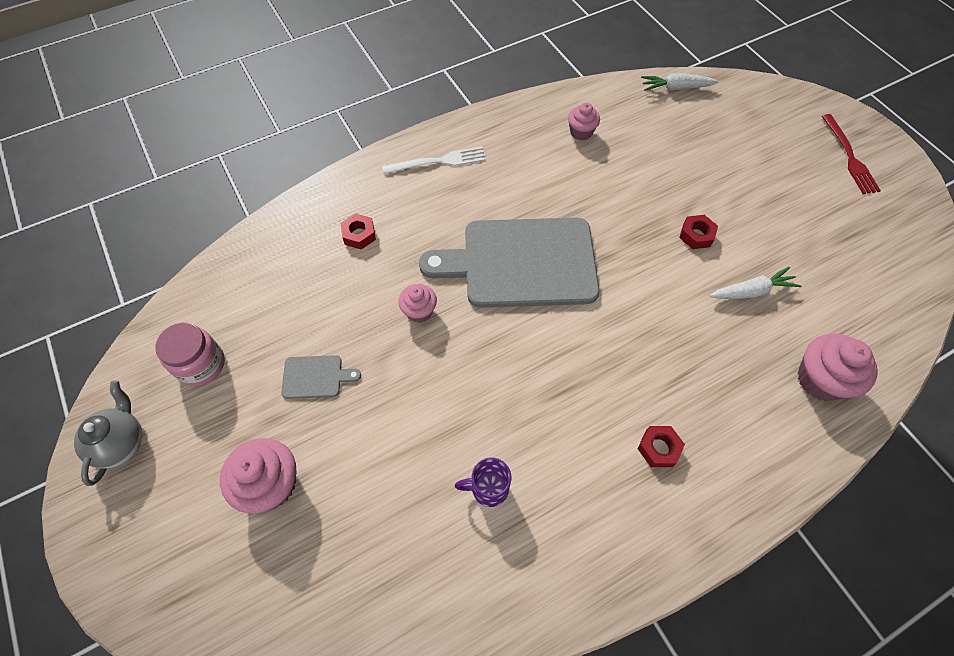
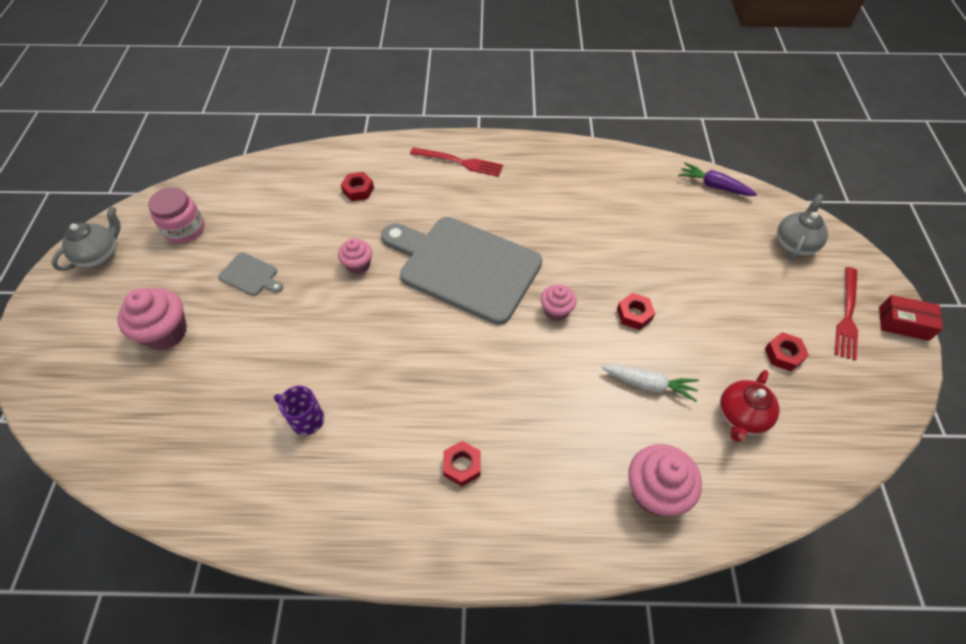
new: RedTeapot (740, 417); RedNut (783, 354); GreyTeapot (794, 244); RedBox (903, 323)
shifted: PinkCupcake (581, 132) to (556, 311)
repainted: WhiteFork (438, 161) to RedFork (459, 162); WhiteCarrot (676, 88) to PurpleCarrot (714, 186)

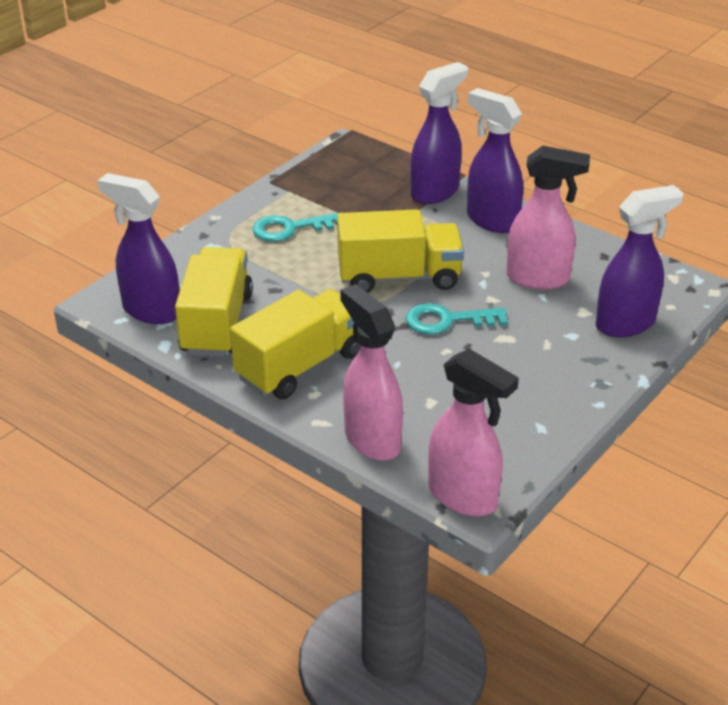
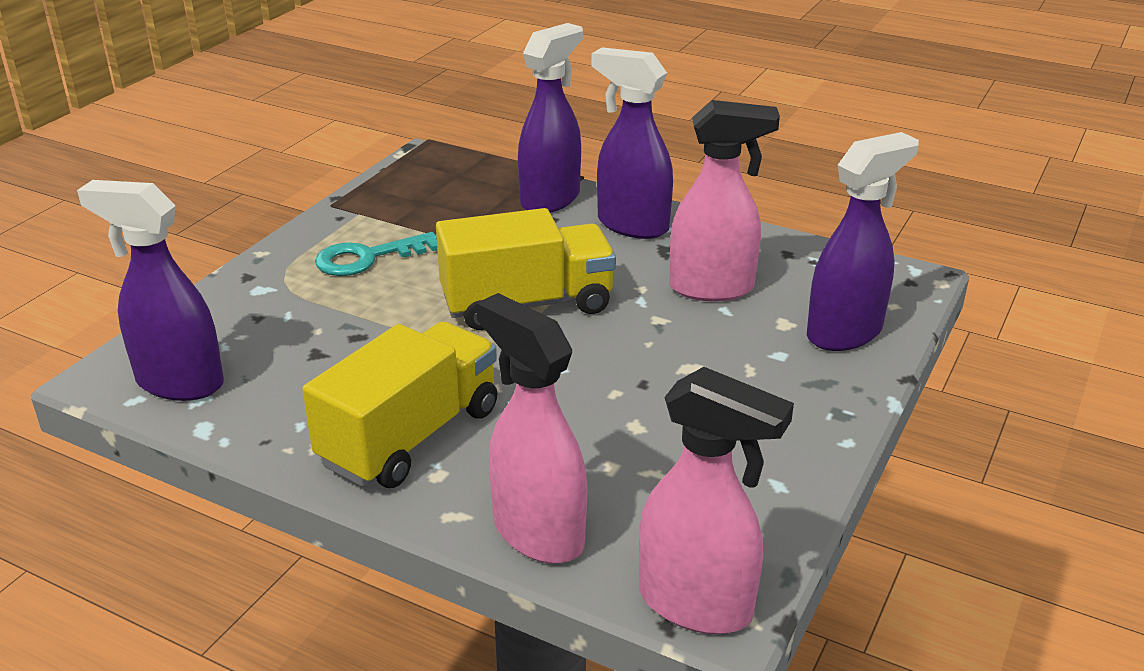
gone: YellowTruck (217, 323); TurquoiseKey (447, 320)

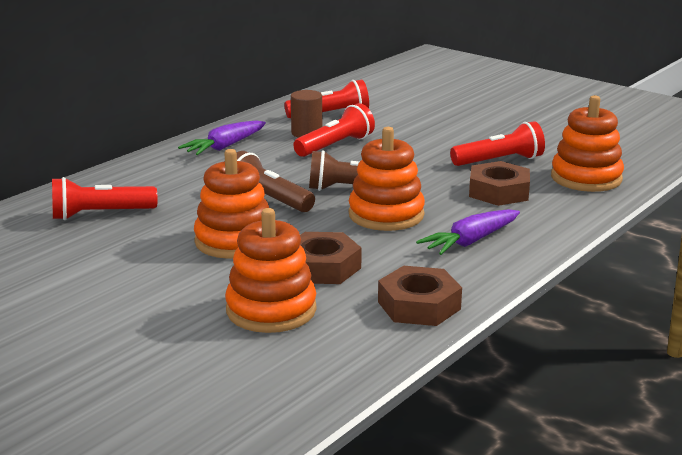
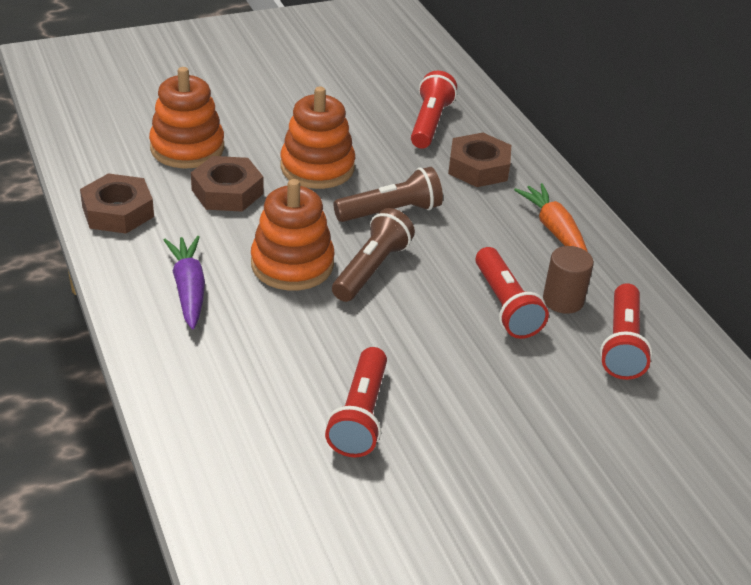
gone: OrangeStackingToy (586, 178)
shifted: BrownNut (498, 192) to (478, 167)
repainted: PurpleCarrot (224, 147) to OrangeCarrot (554, 230)

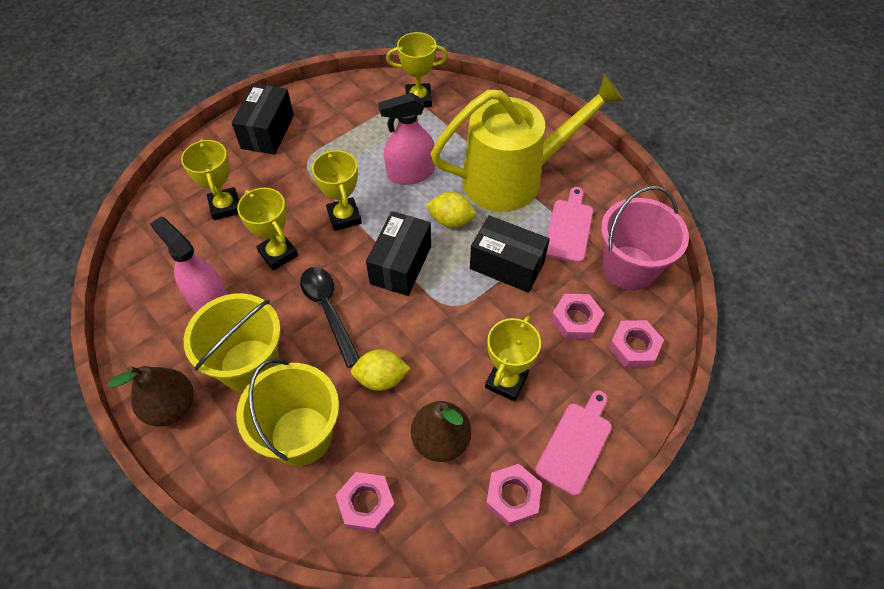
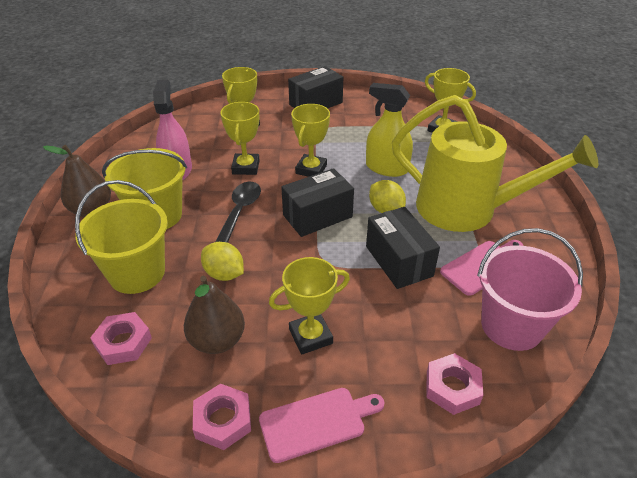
gone: PinkNut (576, 320)
repainted: PinkSprayBottle (410, 173) to YellowSprayBottle (387, 168)

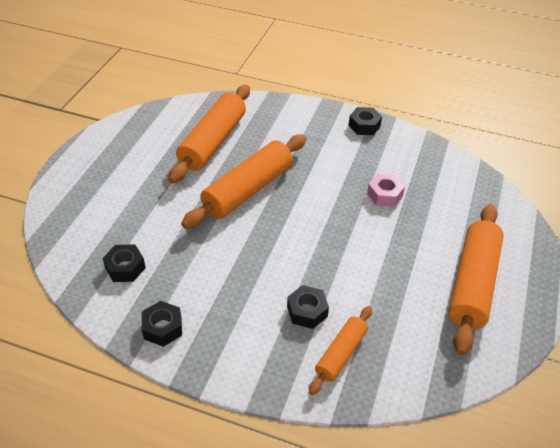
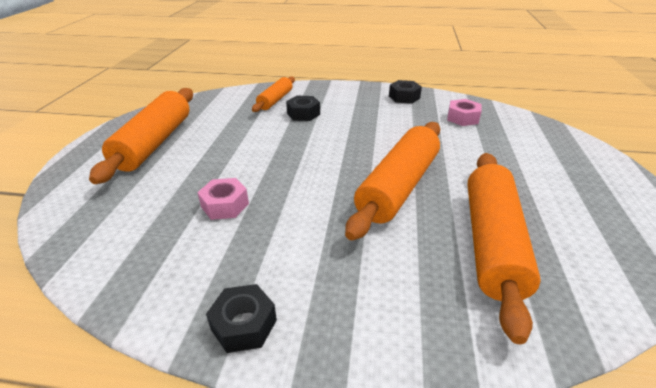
repainted: BlackNut (125, 268) to PinkNut (462, 118)

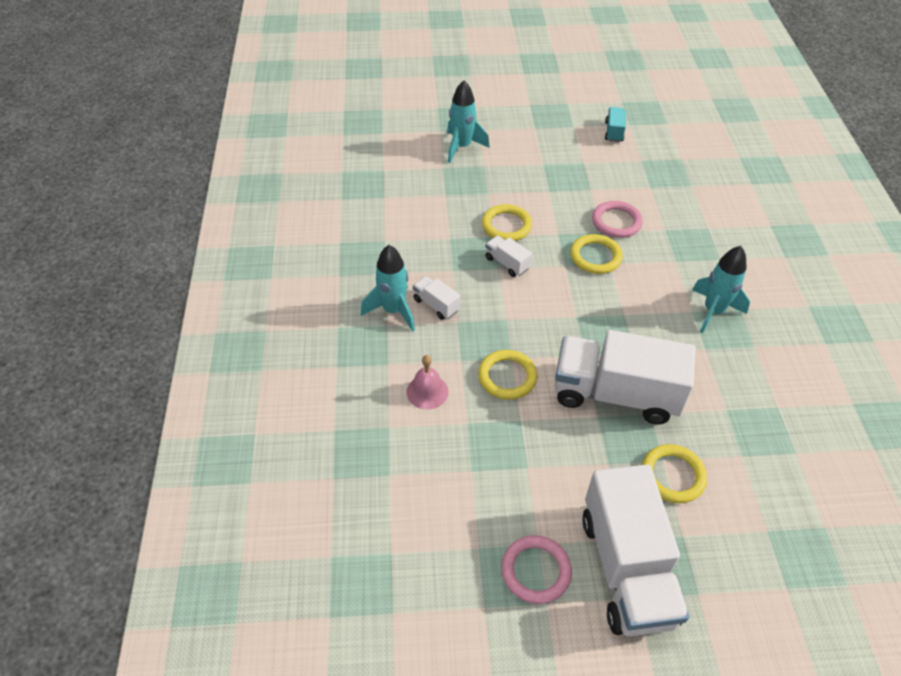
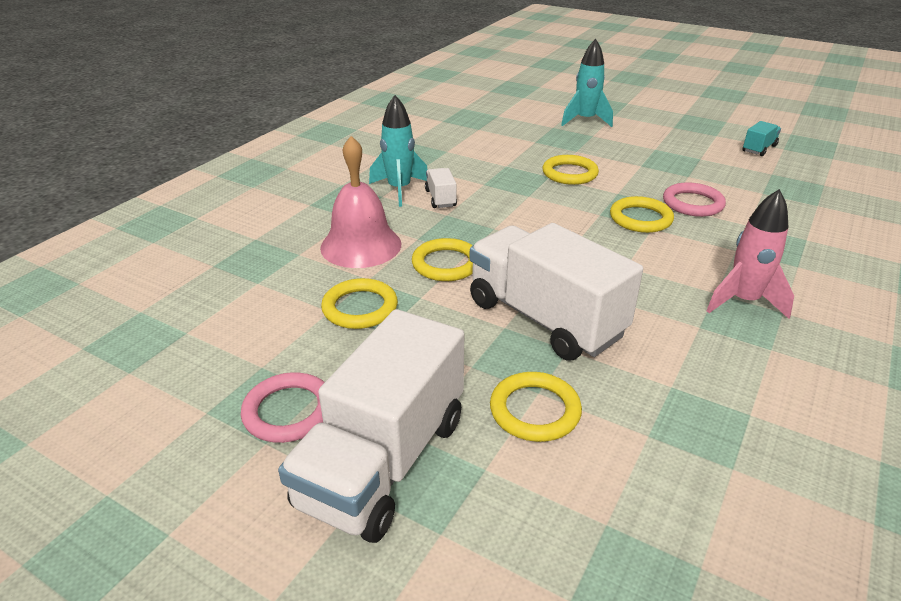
gone: WhiteTruck (507, 263)
new: YellowRing (360, 308)
repainted: TurquoiseRocket (713, 311) to PinkRocket (743, 301)
scaled: PinkBell (427, 391) = (361, 245) x1.74

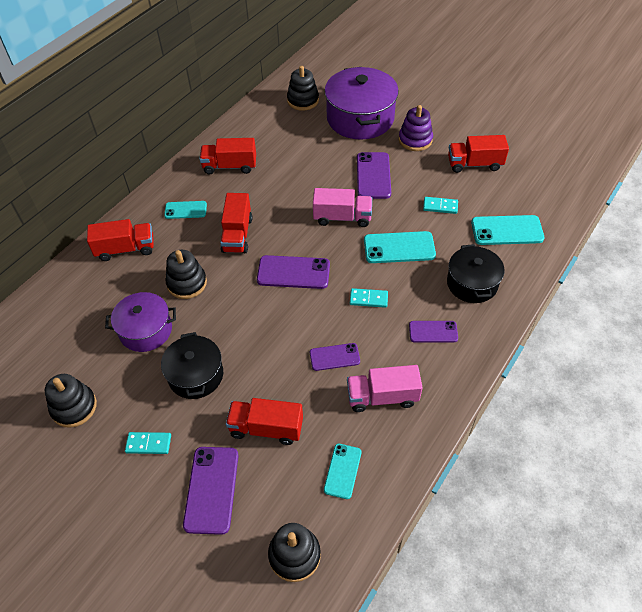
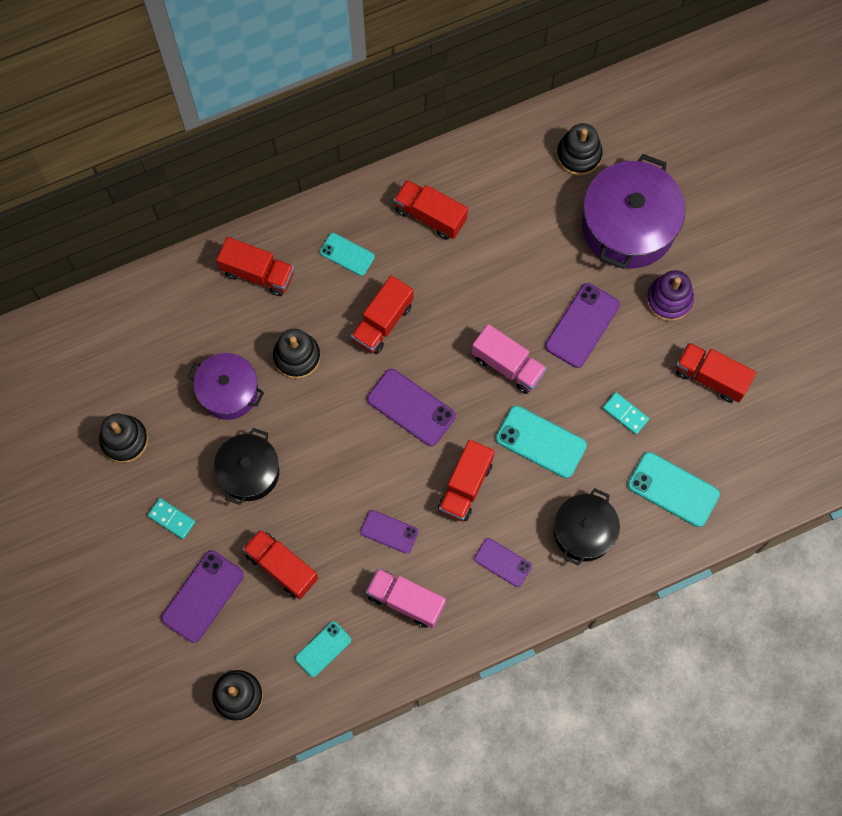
swapped: TurquoiseDomino (368, 299) to RedTruck (465, 486)

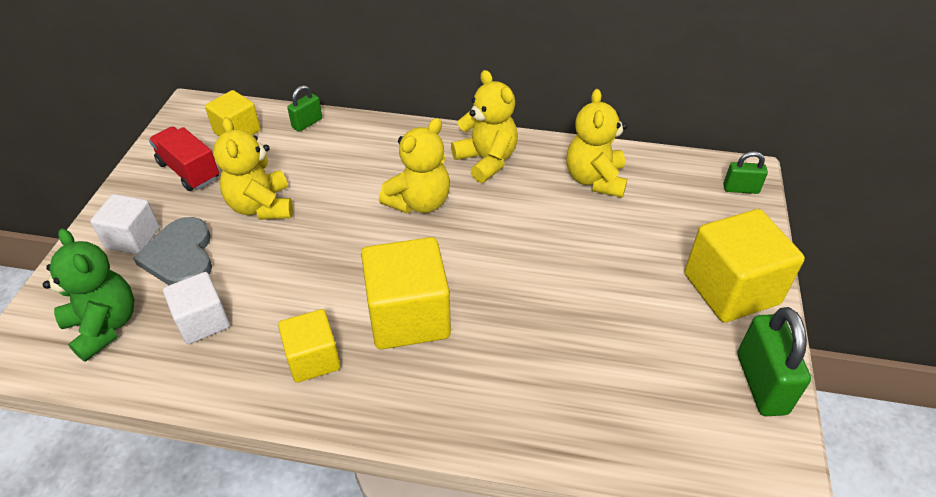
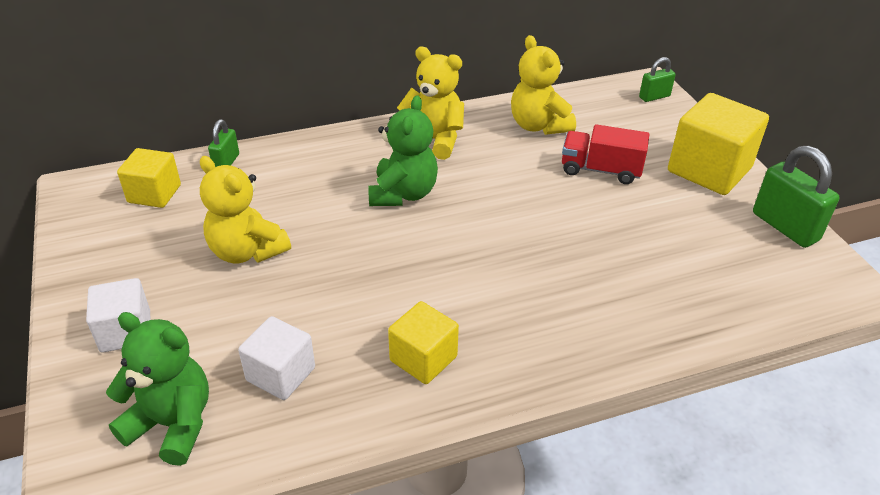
gone: GreyHeart (180, 256); YellowCube (408, 316)
shifted: RedTruck (189, 171) to (600, 170)
repainted: YellowTeddyBear (419, 202) to GreenTeddyBear (403, 194)

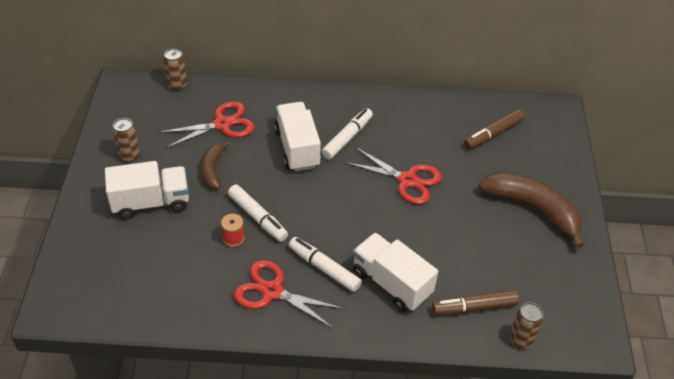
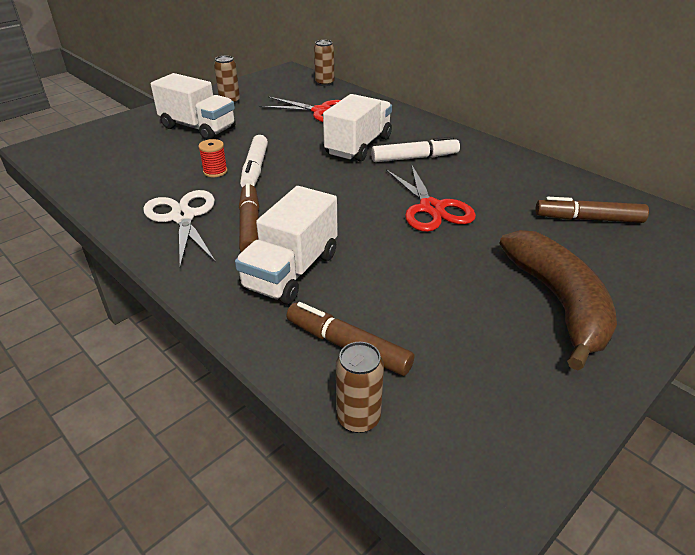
gone: BrownBanana (212, 170)
repainted: RedScissors (272, 291) to WhiteScissors (183, 217); WhiteMarker (324, 268) to BrownMarker (250, 226)
rotated: WhiteTruck (391, 283) = (291, 271) 150 degrees counterclockwise

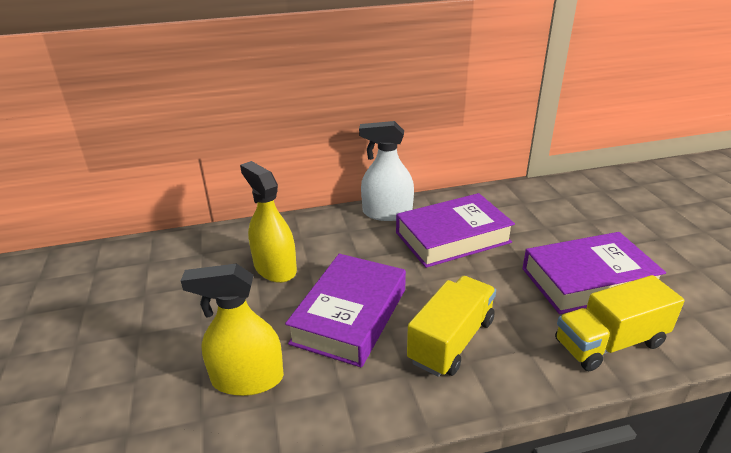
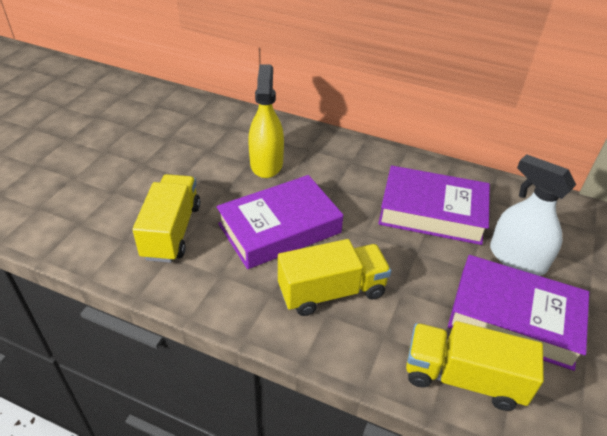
shifted: WhiteSprayBottle (387, 213) to (517, 258)
swapped: YellowSprayBottle (247, 379) to YellowTruck (172, 231)

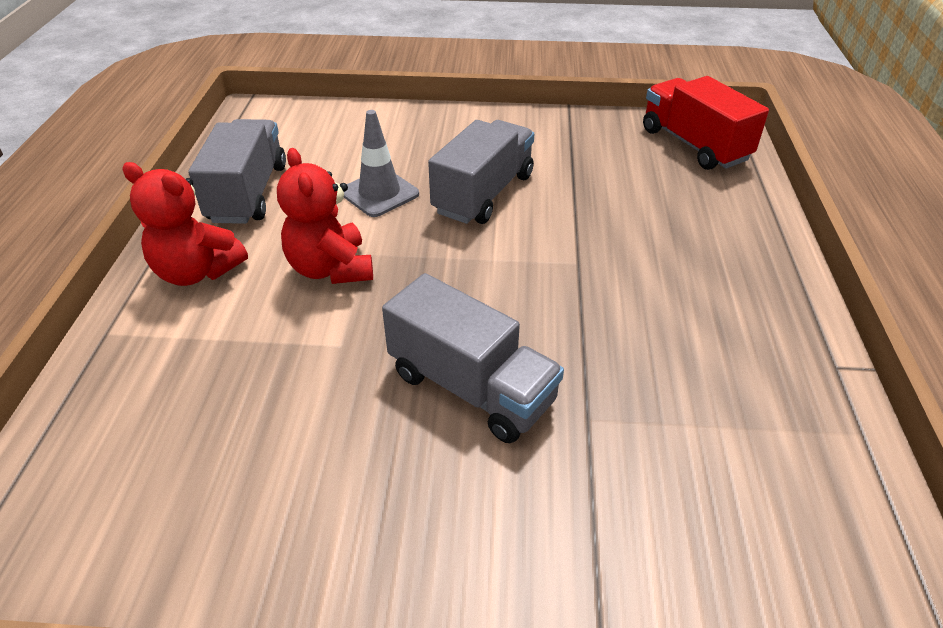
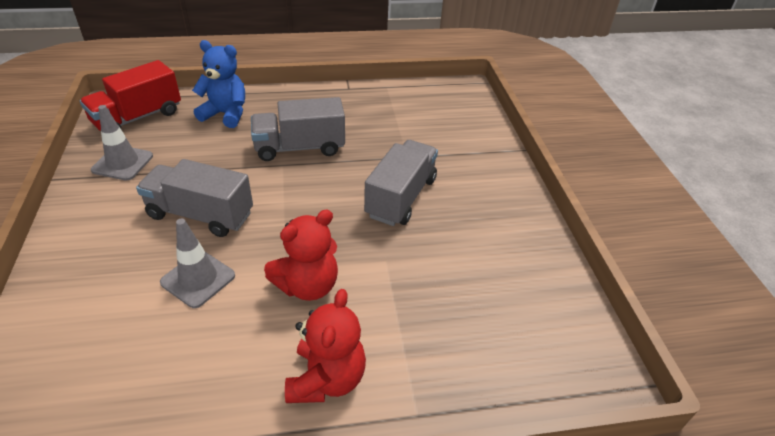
new: GreyTrafficCone (122, 163); BlueTeddyBear (226, 114)
shifted: GreyTruck (248, 193) to (299, 147)

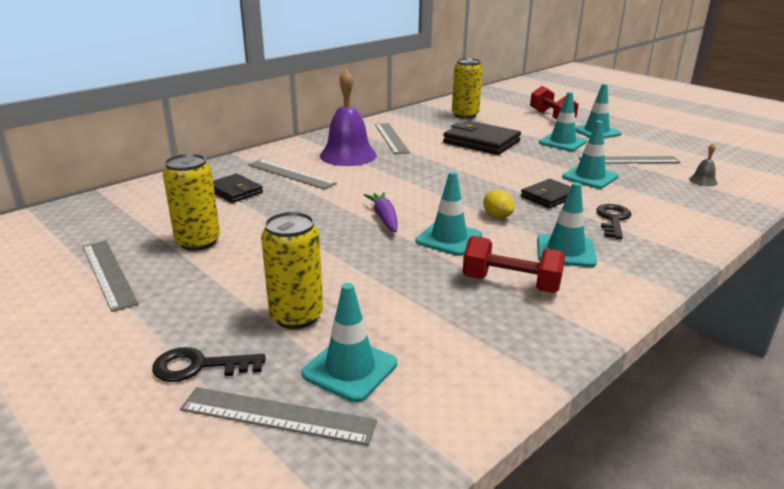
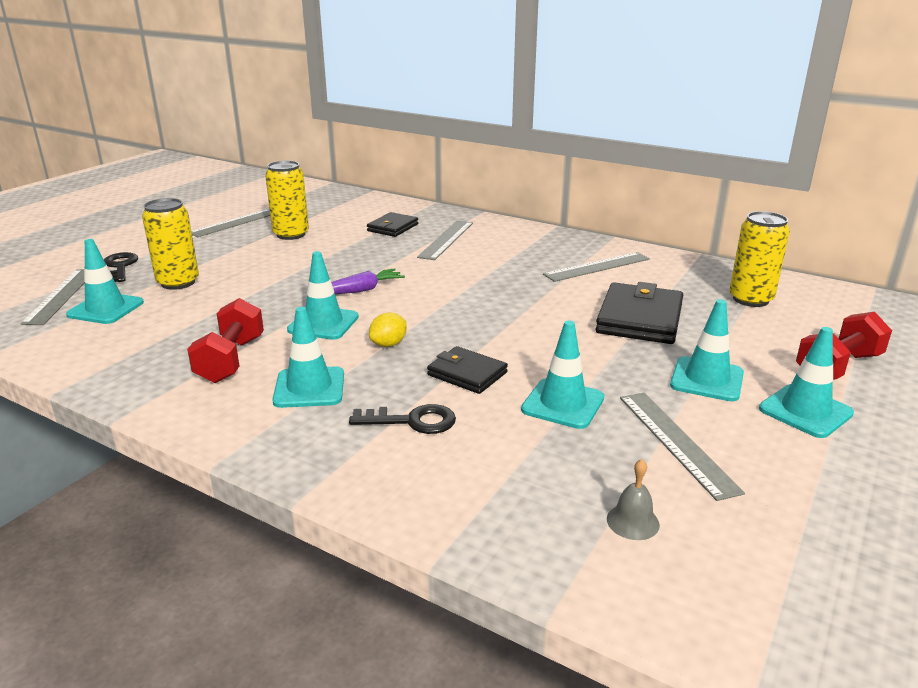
gone: PurpleBell (348, 155)

